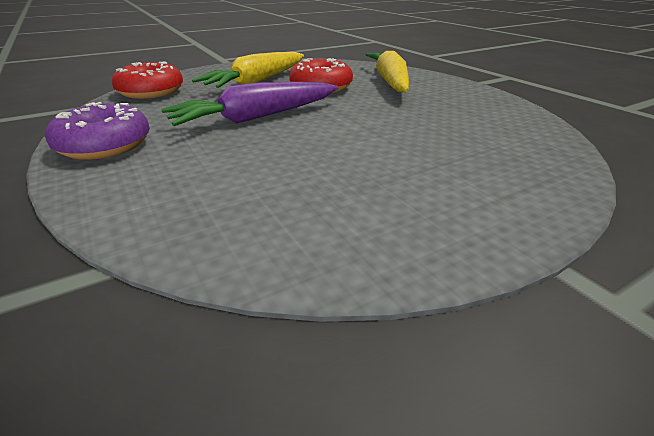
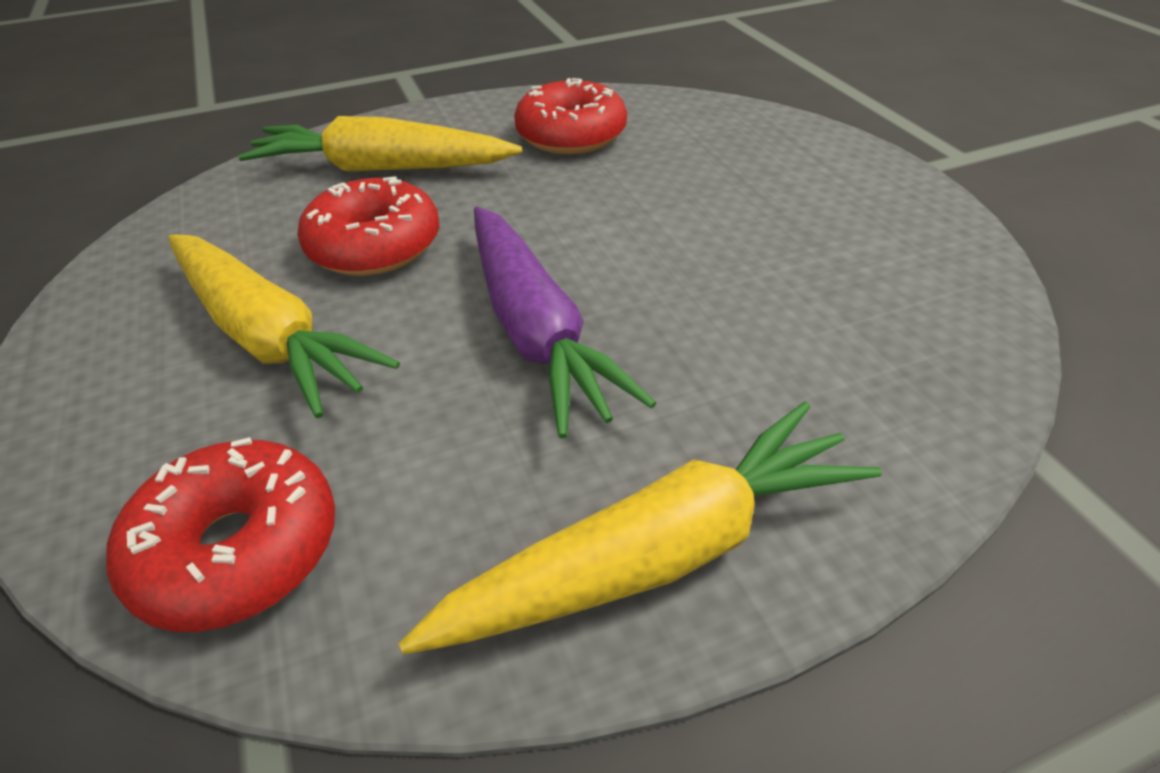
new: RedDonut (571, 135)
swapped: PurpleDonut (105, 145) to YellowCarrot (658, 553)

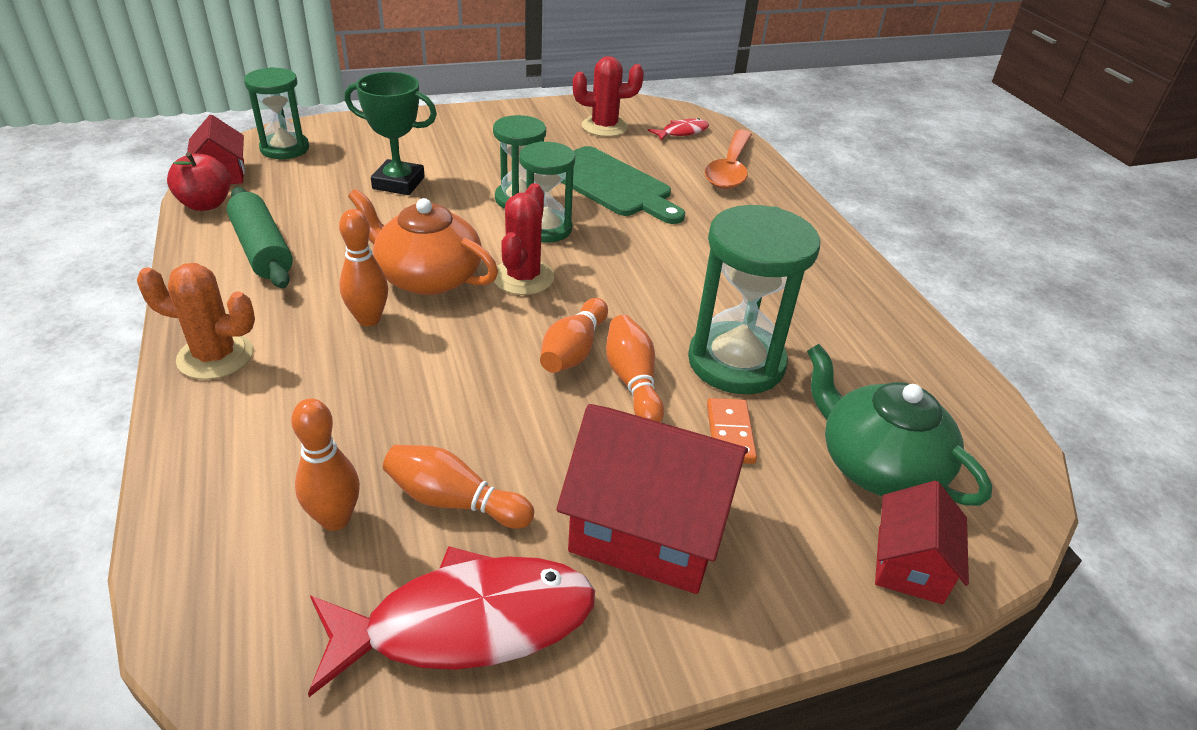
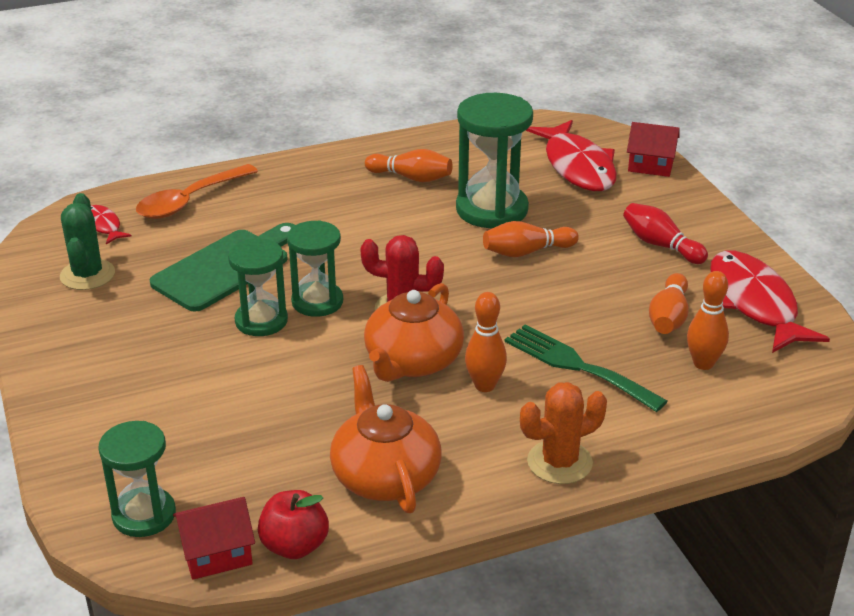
gone: GreenTrophy (398, 183); OrangeDomino (730, 433)
new: GreenFork (577, 366)
shifted: OrangeBowlingPin (574, 350) to (411, 177)
swapped: GreenRollingPin (262, 250) to OrangeTeapot (385, 476); GreenTeapot (878, 465) to RedFish (577, 166); RedHouse (648, 529) to RedBowlingPin (660, 245)
repainted: RedCactus (604, 127) to GreenCactus (87, 275)
rotated: OrangeSpoon (729, 169) = (189, 201) 120 degrees clockwise; OrangeCactus (215, 356) = (559, 462) 60 degrees clockwise

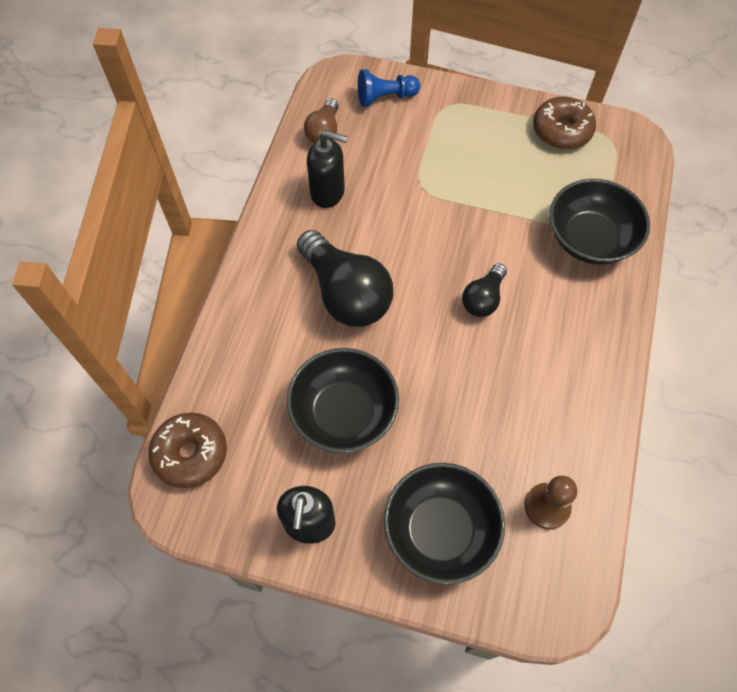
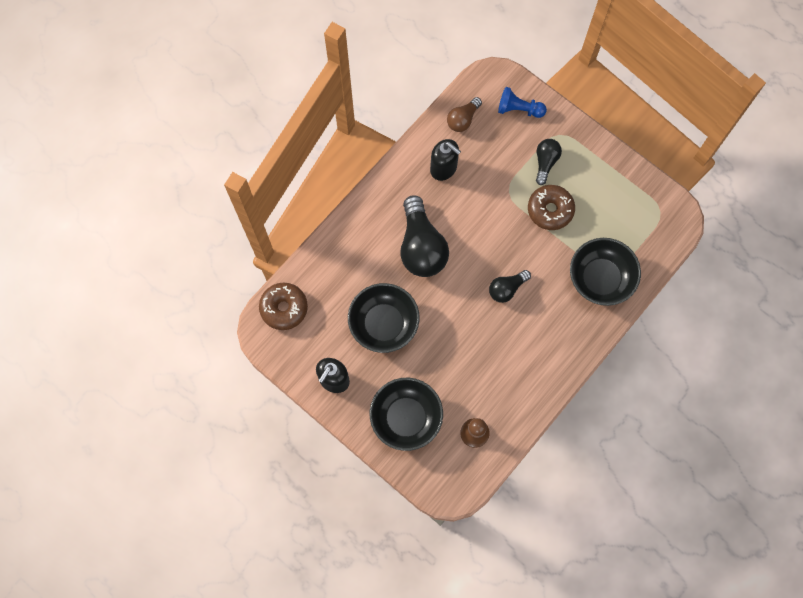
new: BlackLightBulb (545, 162)
shifted: BrownDonut (561, 131) to (550, 210)

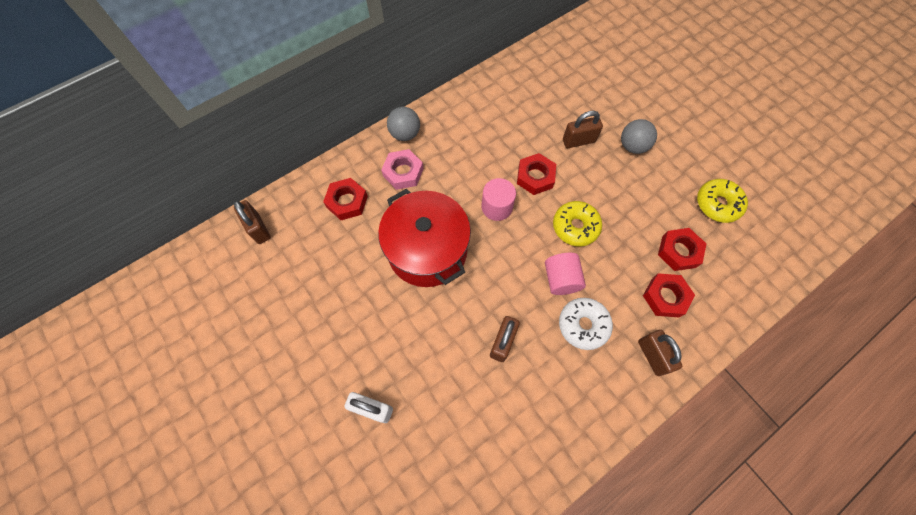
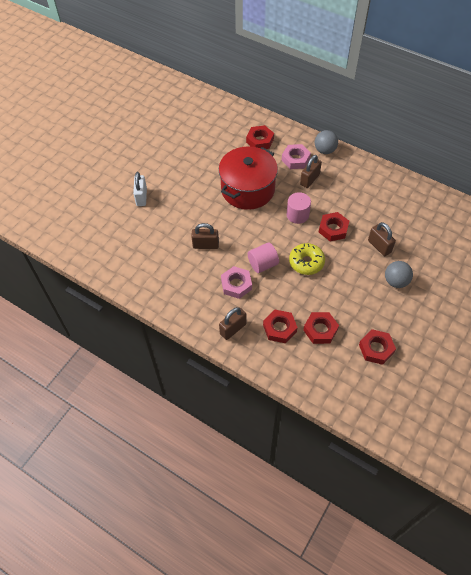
shifted: BrownPadlock (258, 228) to (309, 180)
swapped: WhiteDonut (583, 325) to PinkNut (236, 284); YellowDonut (717, 204) to RedNut (376, 349)

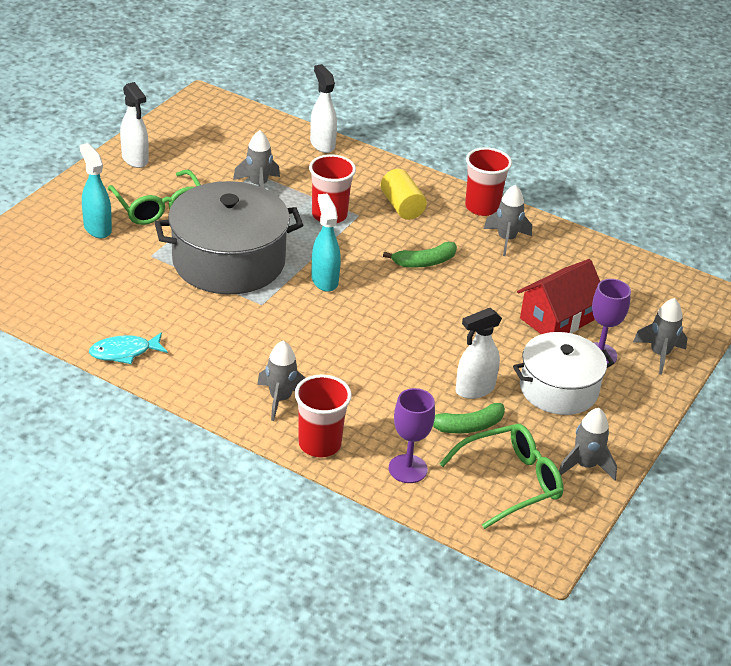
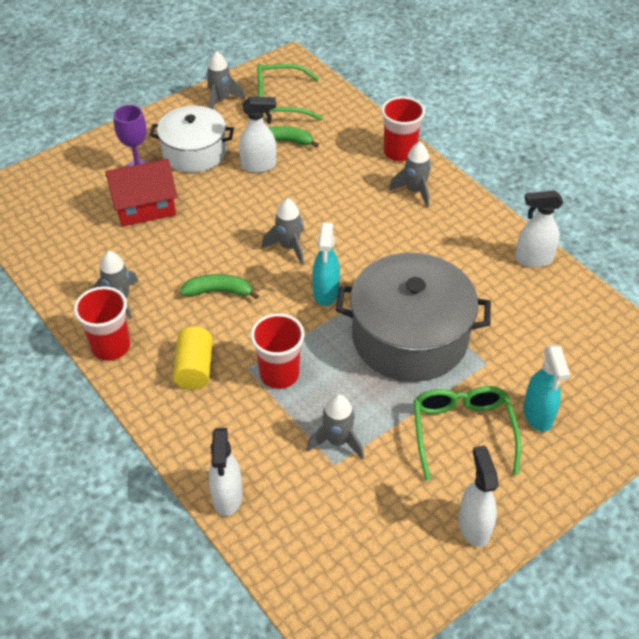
gone: PurpleGoblet (408, 469)
shifted: GreyRocket (659, 354) to (289, 247)
swapped: TurquoiseFish (124, 352) to WhiteSprayBottle (533, 259)

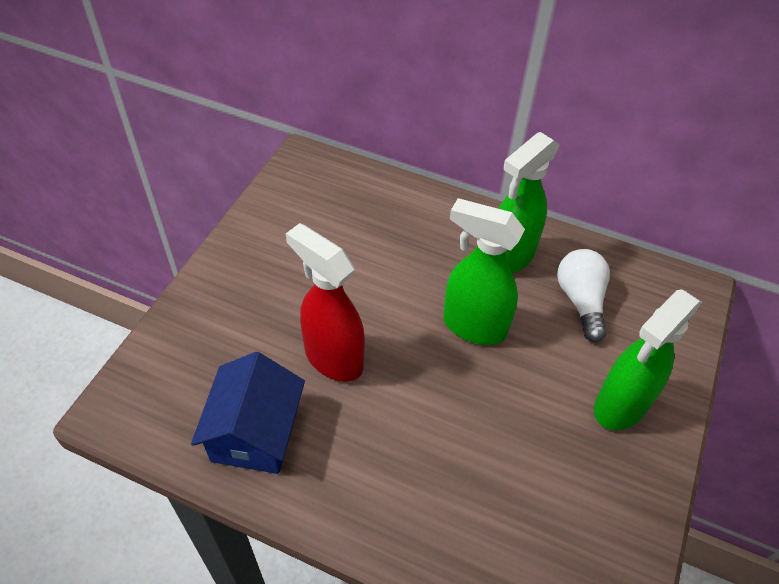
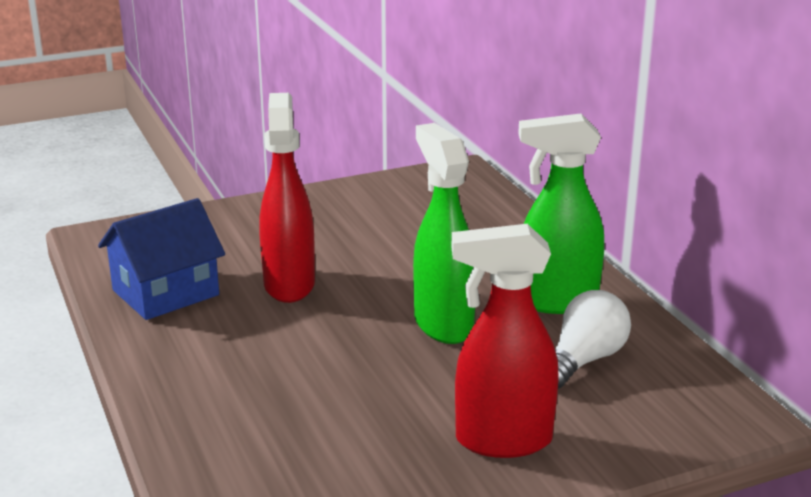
repainted: GreenSprayBottle (620, 406) to RedSprayBottle (502, 441)

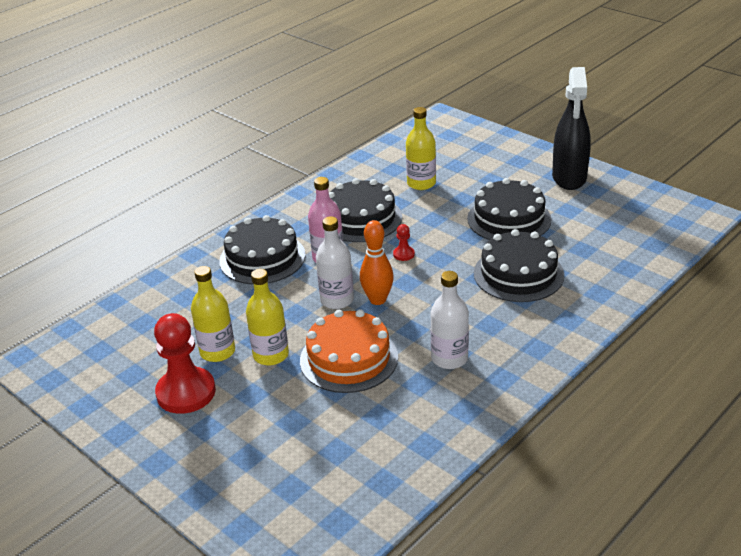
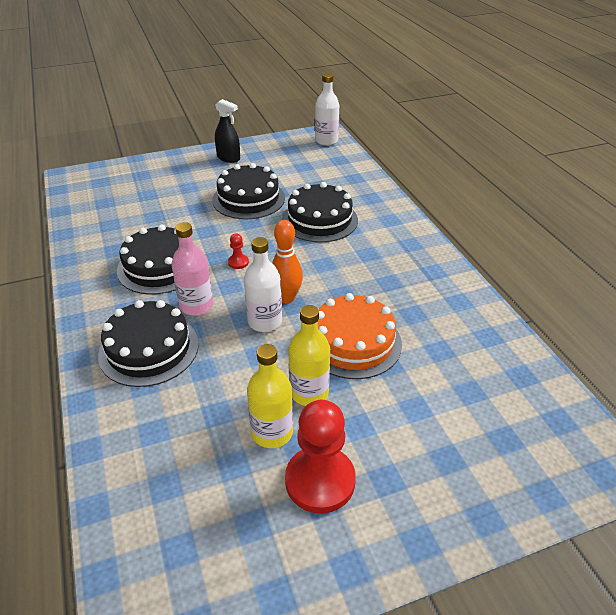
gone: YellowBottle (421, 183)
shifted: WhiteBottle (449, 358) to (326, 141)
scaled: BlackSprayBottle (569, 178) = (228, 158) x0.61

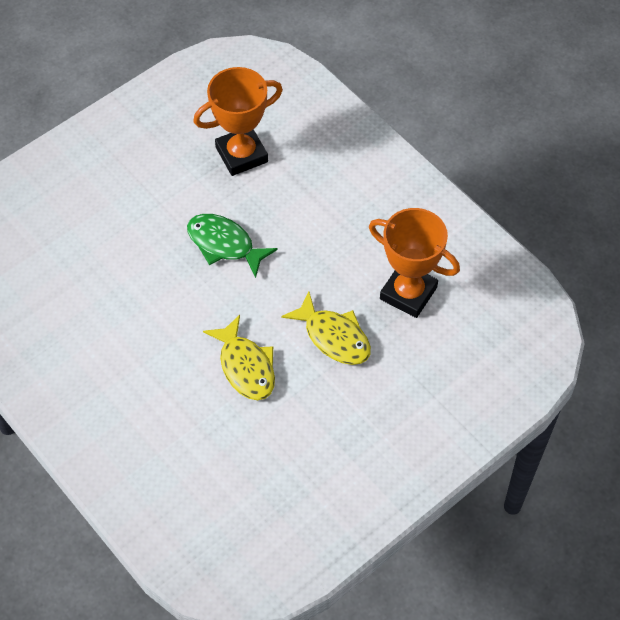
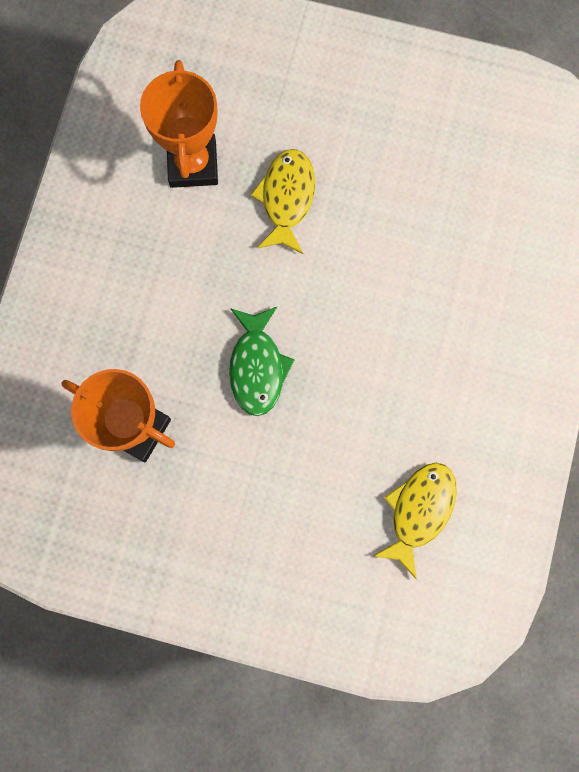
shifted: YellowFish (245, 366) to (419, 511)

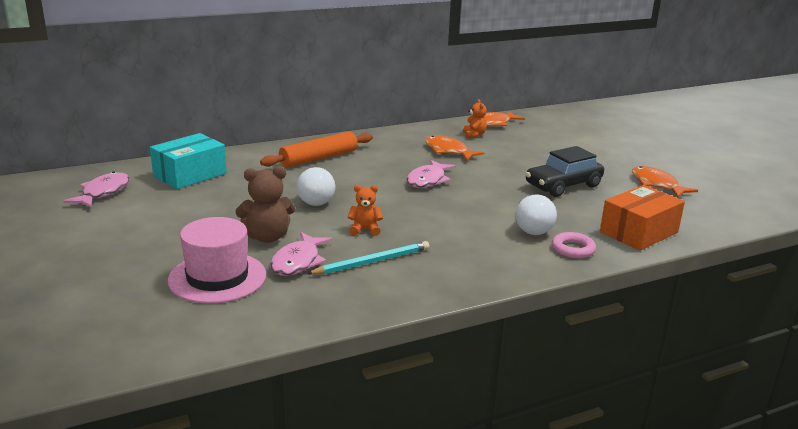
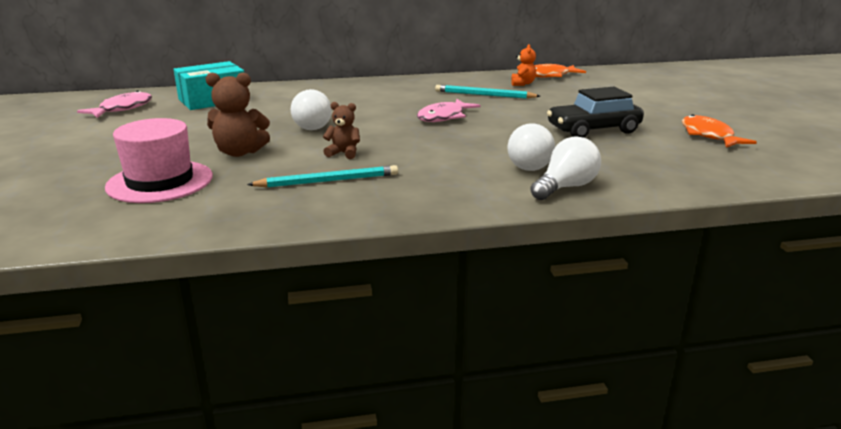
gone: OrangeRollingPin (319, 158); PinkFish (298, 261); OrangeBox (638, 232)
swapped: OrangeFish (448, 151) to TurquoisePencil (484, 95); PinkRing (573, 249) to WhiteLightBulb (565, 187)
repainted: OrangeTeddyBear (365, 229) to BrownTeddyBear (344, 153)

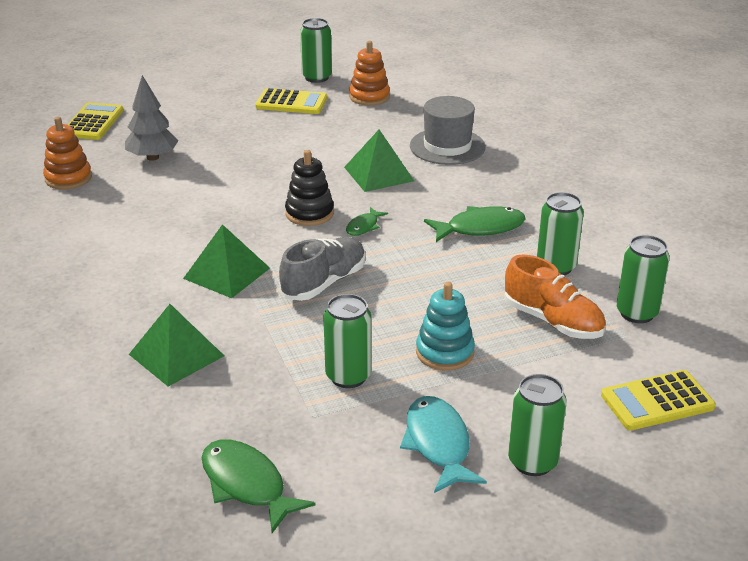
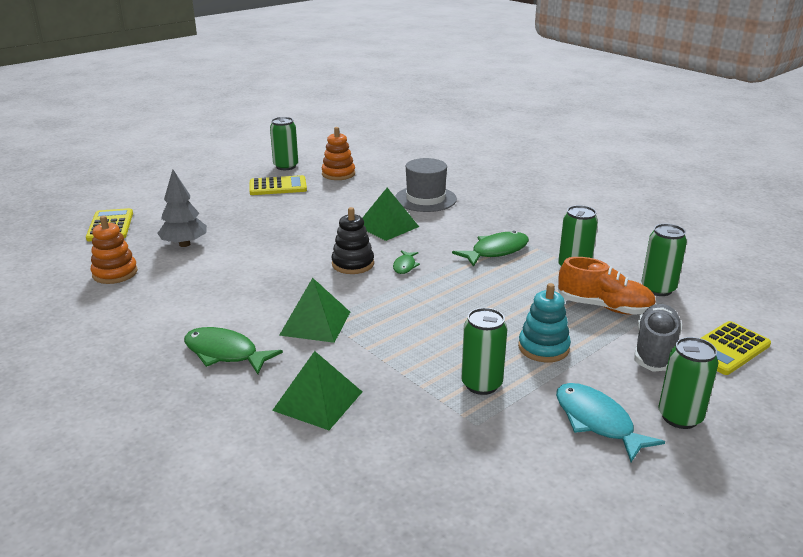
shifted: GreenFish (246, 484) to (225, 353); GreyShoe (324, 283) to (655, 350)

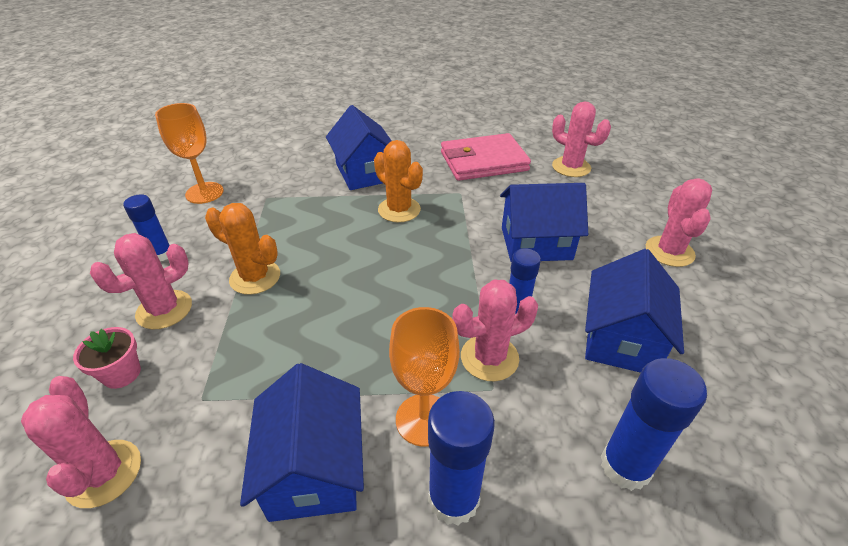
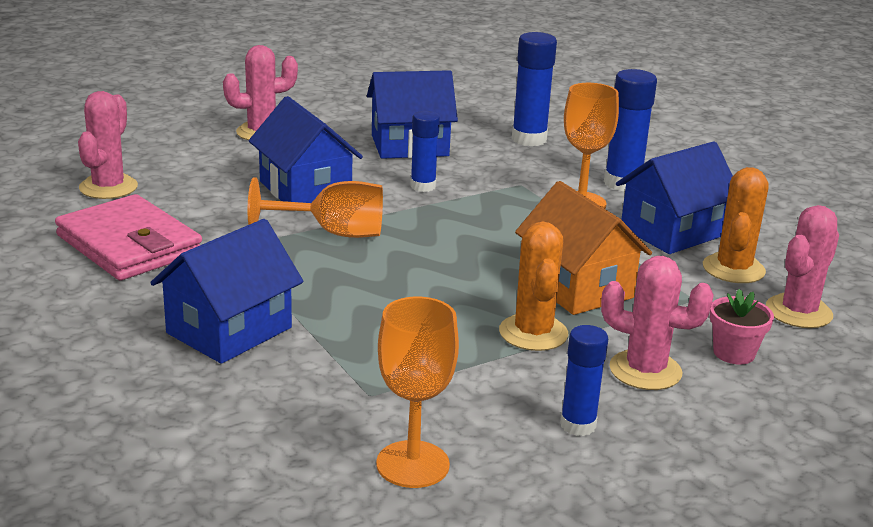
gone: PinkCactus (489, 358)
new: OrangeGoblet (333, 233); OrangeHouse (577, 287)
shifted: OrangeCactus (399, 210) to (733, 269)

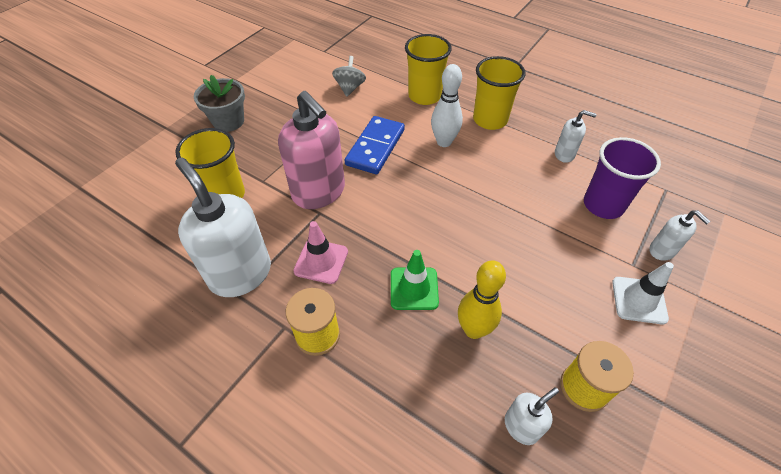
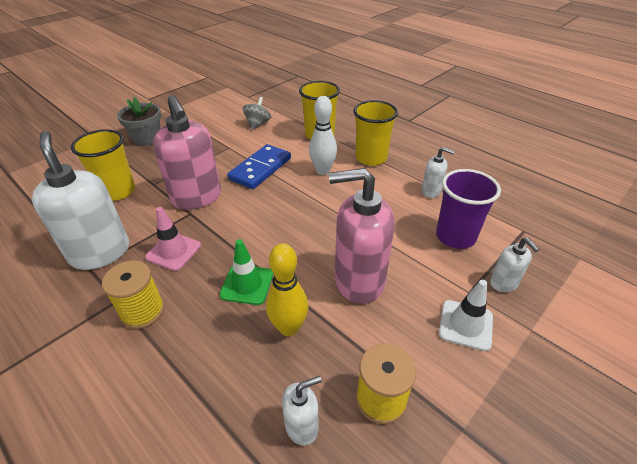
new: PinkSoapDispenser (358, 281)

